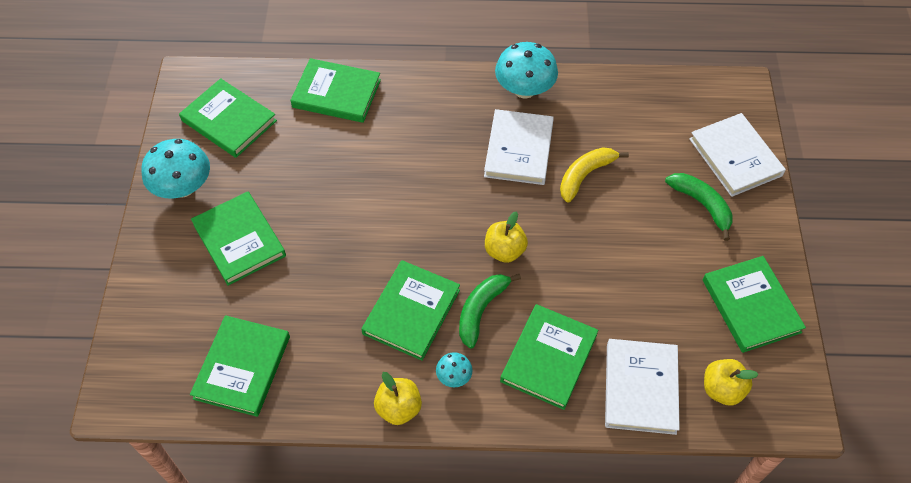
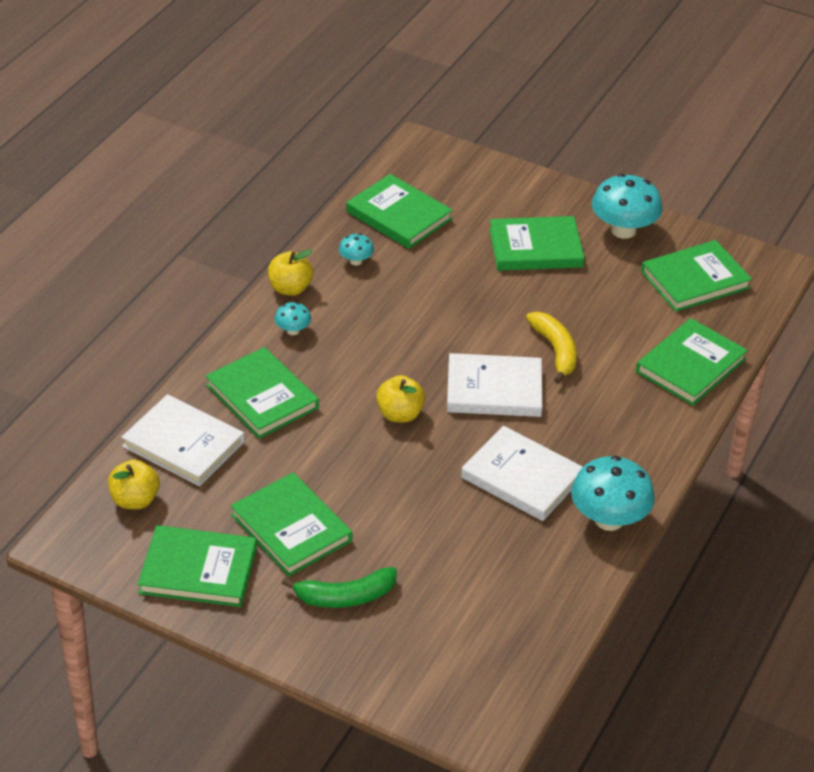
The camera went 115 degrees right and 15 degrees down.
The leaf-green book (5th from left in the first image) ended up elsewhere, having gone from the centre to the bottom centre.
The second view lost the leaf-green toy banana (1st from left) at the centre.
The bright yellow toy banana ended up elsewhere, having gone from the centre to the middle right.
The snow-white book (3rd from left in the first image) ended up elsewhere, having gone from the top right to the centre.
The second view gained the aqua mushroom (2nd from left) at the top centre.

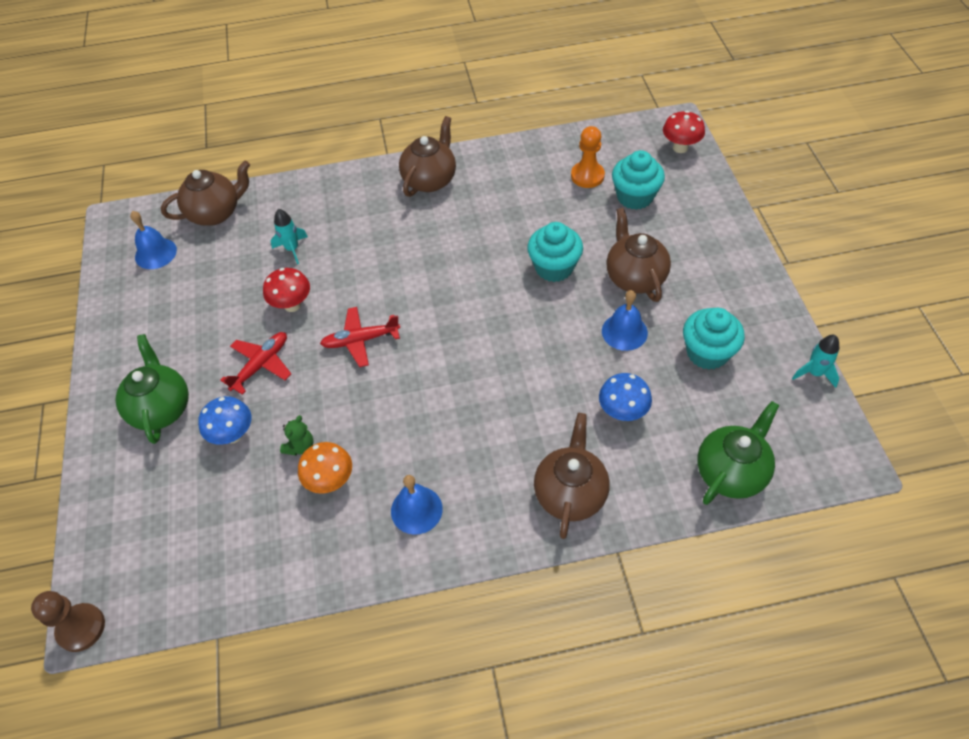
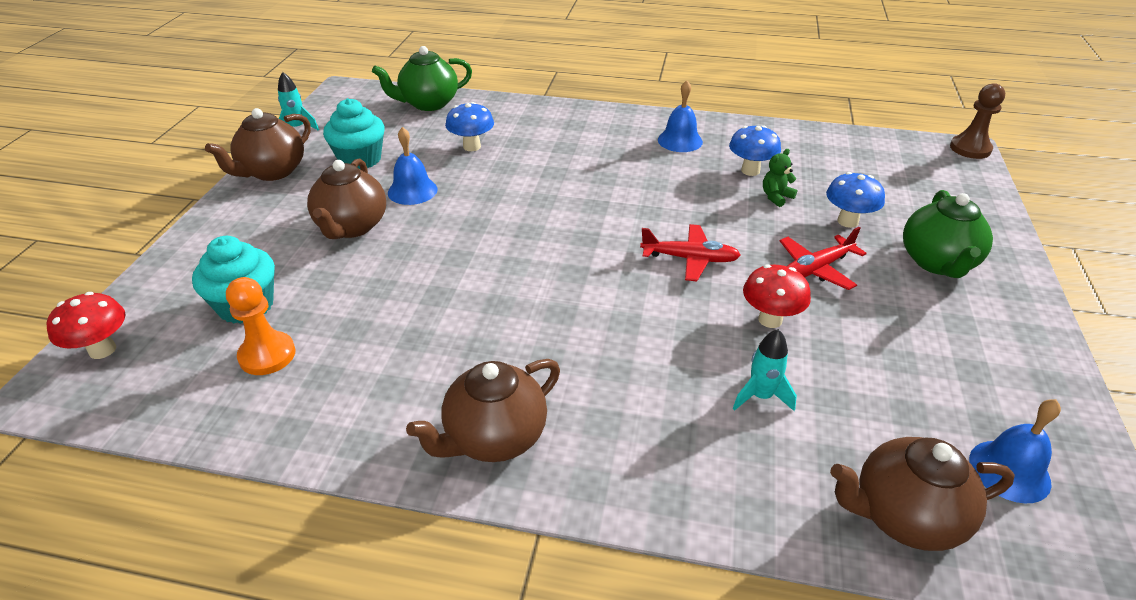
The camera went 160 degrees left and 15 degrees down.
What was the orange mushroom at the centre turned into the cobalt mushroom (2nd from left) at the top centre.
The second view lost the aqua muffin (1st from left) at the centre.
The russet teapot (3rd from left in the first image) ended up elsewhere, having gone from the centre to the top left.

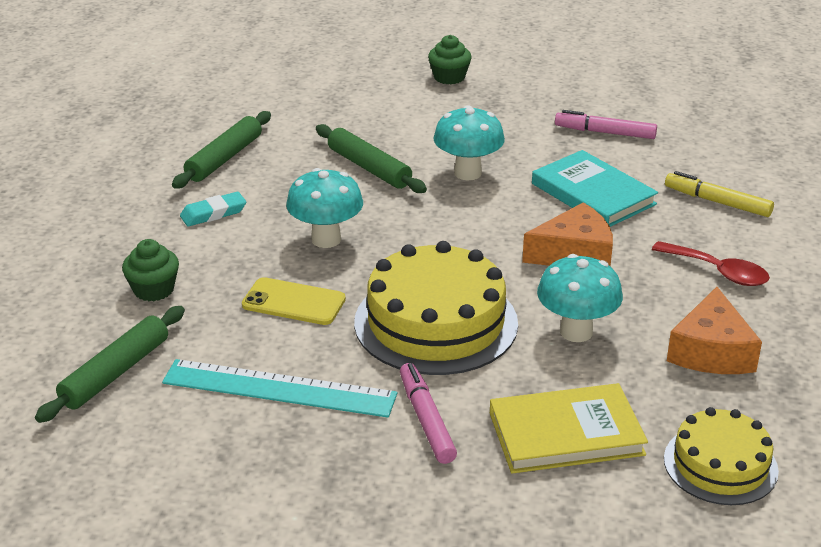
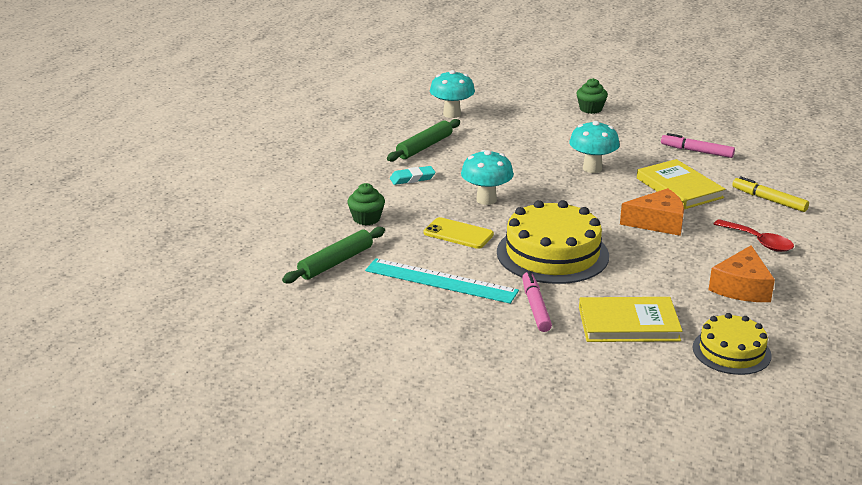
The camera went 10 degrees right and 5 degrees down.
The second view lost the leaf-green rolling pin (3rd from left) at the top centre.
What was the aqua book at the middle right turned into the bright yellow book (2nd from left) at the middle right.
The aqua mushroom (3rd from left in the first image) ended up elsewhere, having gone from the middle right to the top centre.

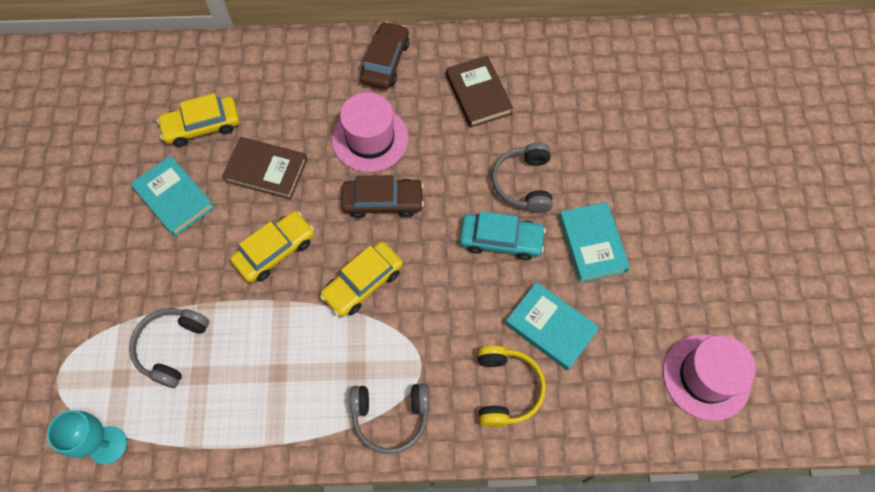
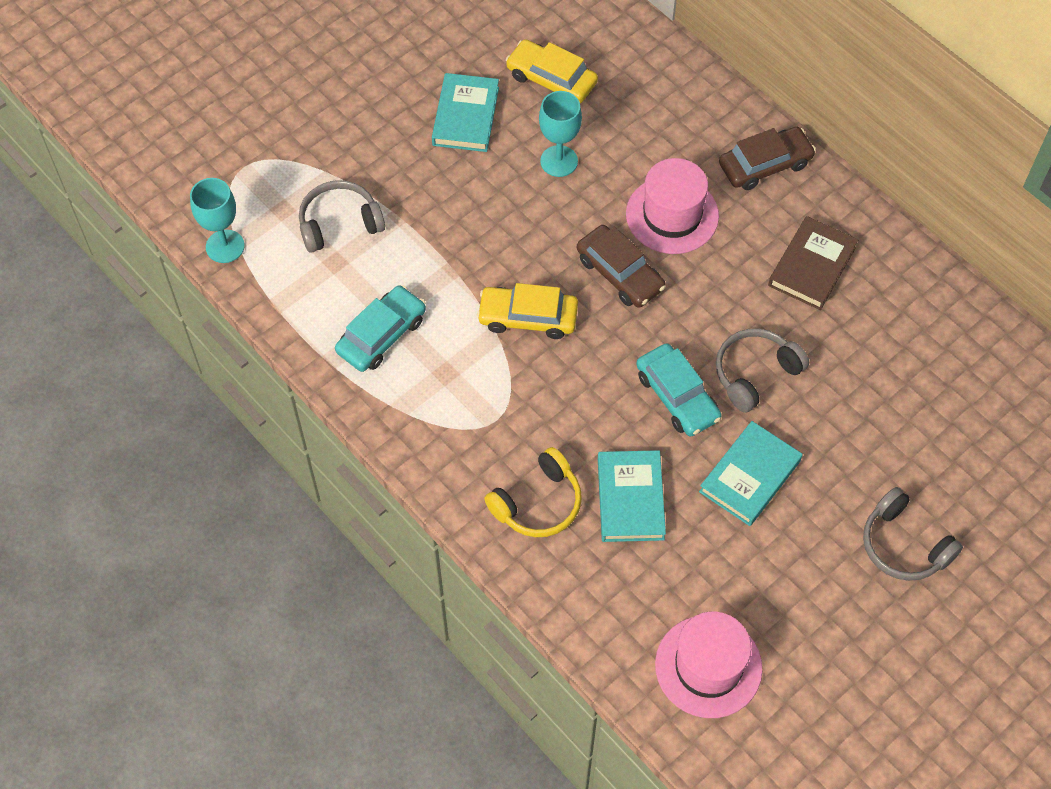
The camera went 50 degrees right and 5 degrees down.
Where the russet book (1st from left) stood at the middle left, the aqua goblet (2nd from left) came to stand at the top centre.
The second view lost the bright yellow car (2nd from left) at the middle left.
The ash-grey headphones (2nd from left in the first image) ended up elsewhere, having gone from the bottom centre to the bottom right.
The second view gained the aqua car (1st from left) at the centre.

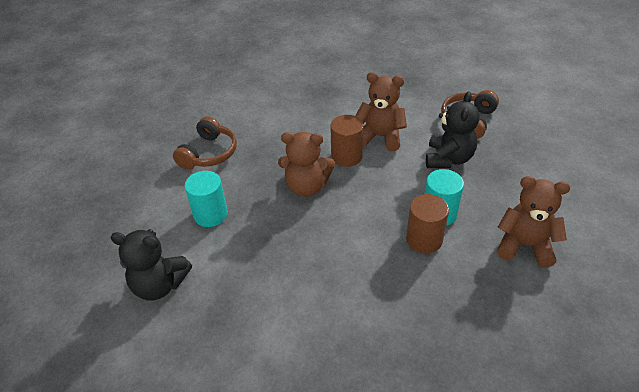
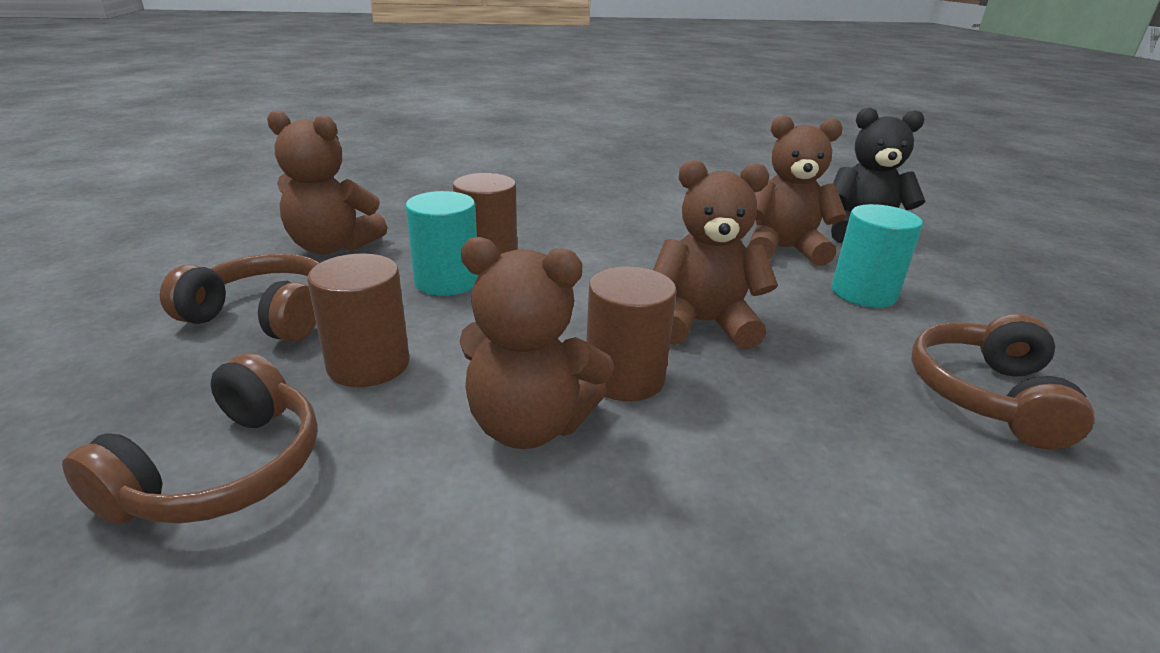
The camera went 175 degrees right and 15 degrees down.
Where the black stuffed bear (2nd from left) stood at the top right, the russet cylinder shape (1st from left) came to stand at the middle left.
The second view gained the russet headphones (2nd from left) at the middle left.
The second view gained the russet stuffed bear (4th from left) at the top right.

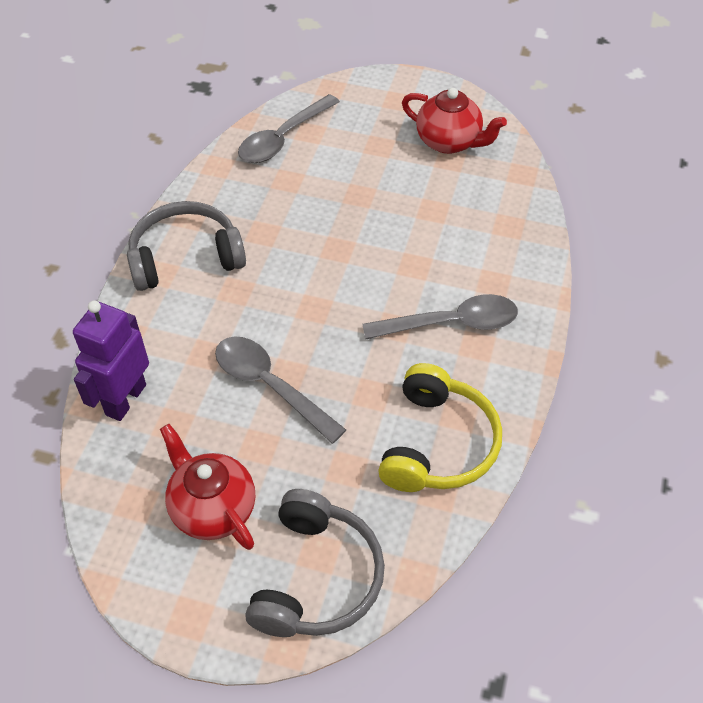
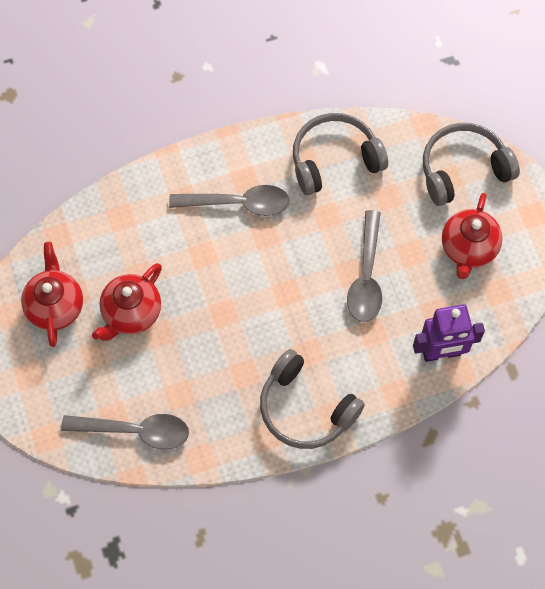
The camera went 125 degrees left and 15 degrees up.
The ash-grey tablespoon (3rd from left in the first image) at the centre ended up facing another way, 135 degrees clockwise from before.
What was the bright yellow headphones at the centre turned into the ash-grey headphones (2nd from left) at the top centre.
The second view gained the red teapot (2nd from left) at the middle left.

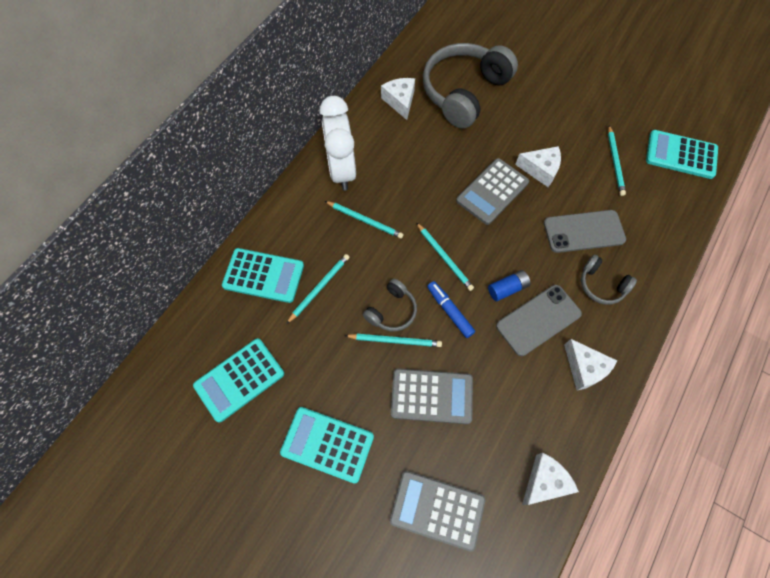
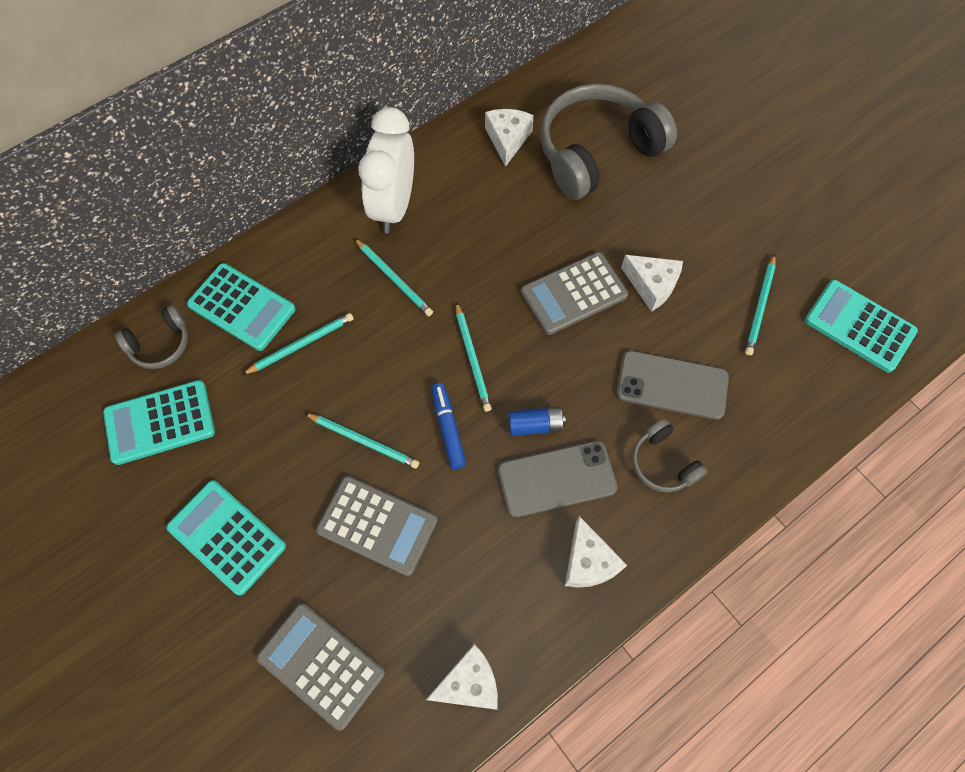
The camera went 20 degrees right and 0 degrees up.
The ash-grey headphones (1st from left) ended up elsewhere, having gone from the centre to the middle left.

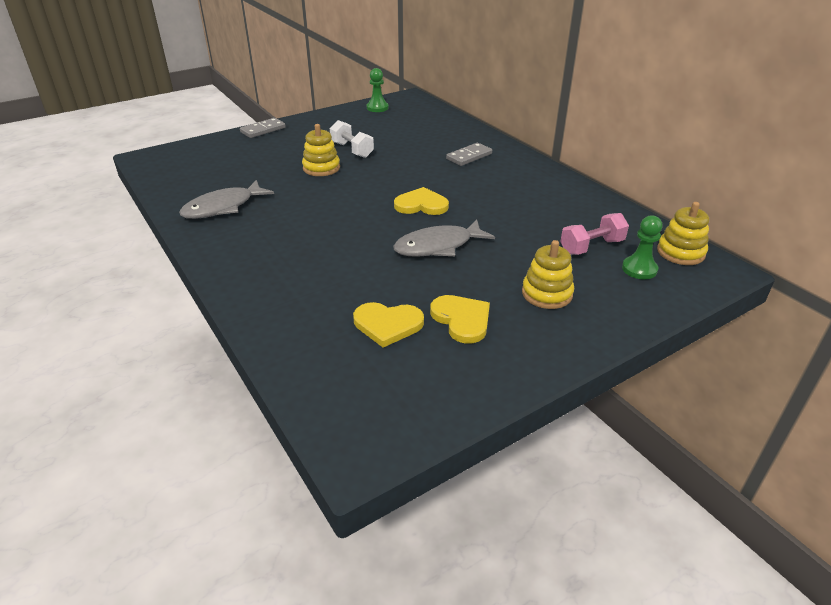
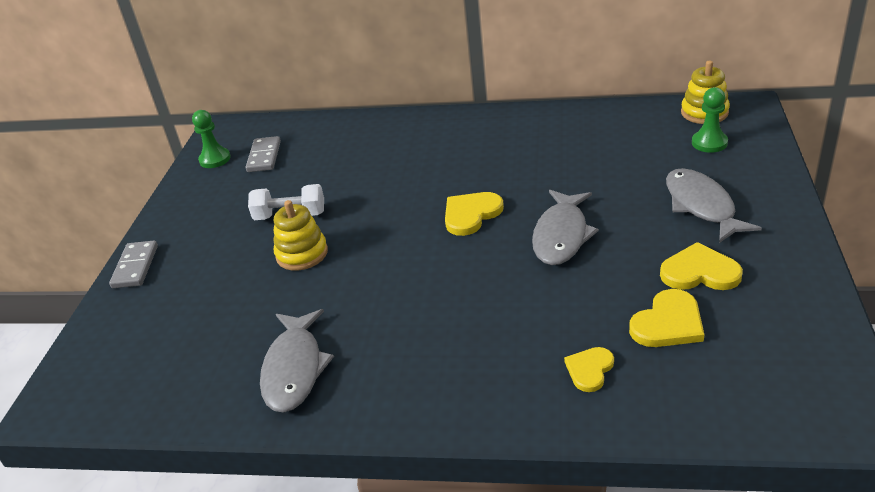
The camera went 45 degrees left and 0 degrees up.
The ash-grey domino tile (2nd from left) ended up elsewhere, having gone from the top centre to the top left.
Where the bright yellow stacking toy (2nd from left) stood at the centre, the ash-grey toy fish (3rd from left) came to stand at the middle right.
The second view lost the rose-pink hand weight at the middle right.
The second view gained the bright yellow heart shape (2nd from left) at the bottom right.

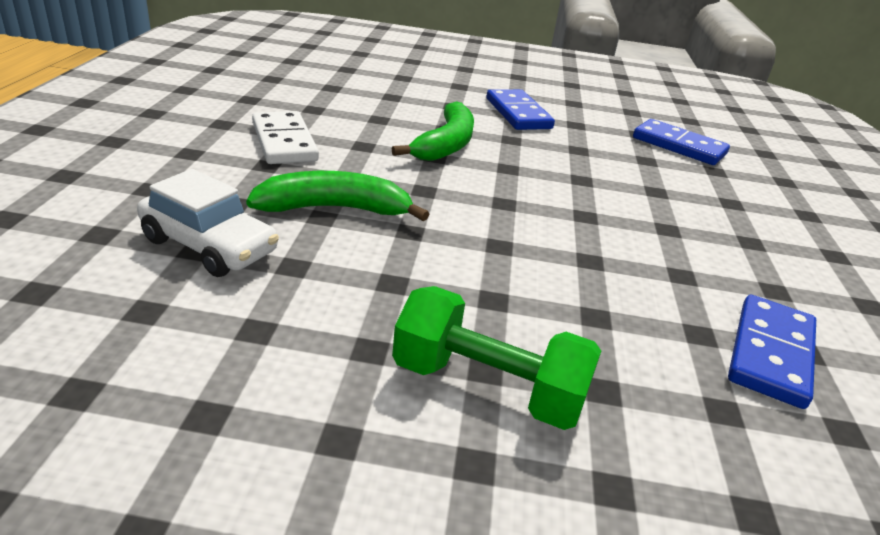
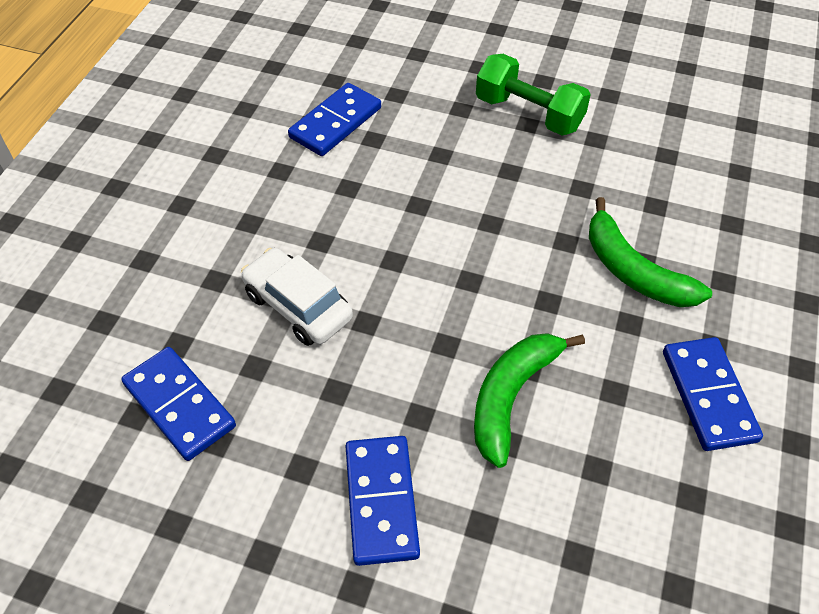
The camera went 165 degrees left and 20 degrees up.
The snow-white car ended up elsewhere, having gone from the middle left to the centre.
The leaf-green toy banana (1st from left in the first image) at the centre ended up facing another way, 45 degrees clockwise from before.
What was the snow-white domino tile at the top left turned into the cobalt domino tile (4th from left) at the middle right.

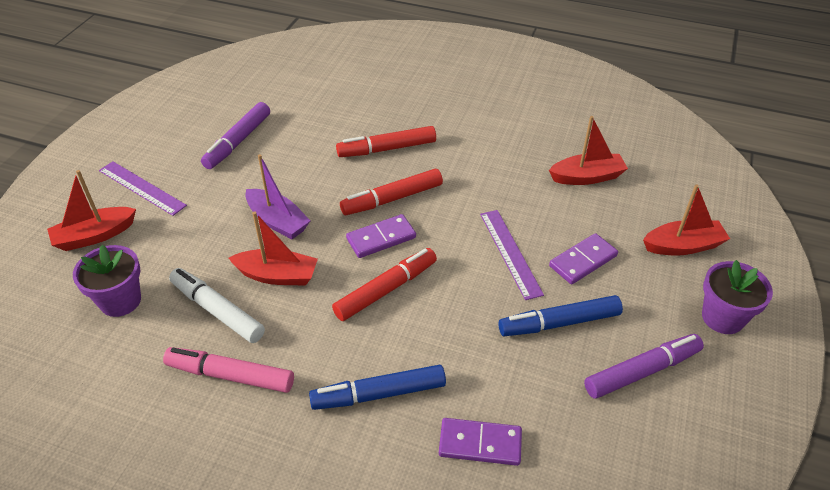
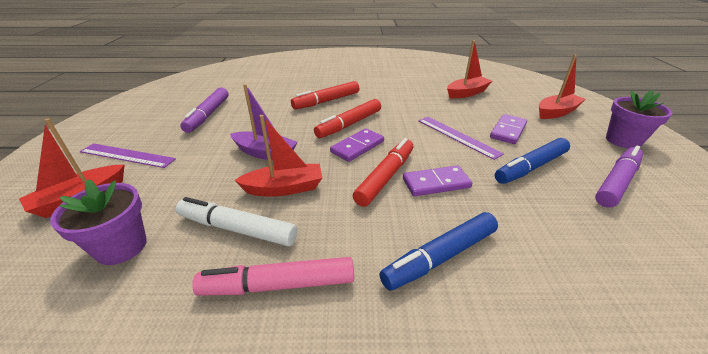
The camera went 20 degrees left and 10 degrees down.
The royal purple domino tile (2nd from left) ended up elsewhere, having gone from the bottom centre to the centre.

